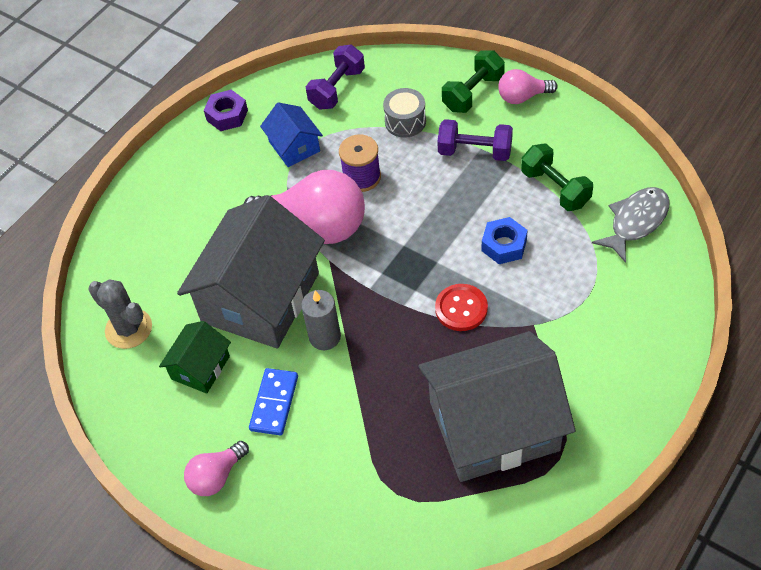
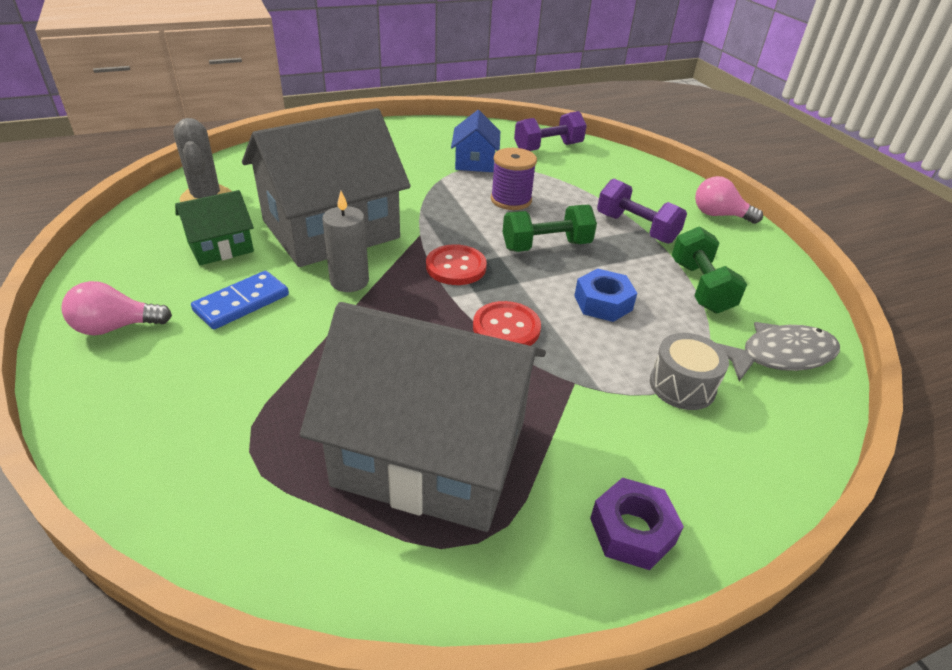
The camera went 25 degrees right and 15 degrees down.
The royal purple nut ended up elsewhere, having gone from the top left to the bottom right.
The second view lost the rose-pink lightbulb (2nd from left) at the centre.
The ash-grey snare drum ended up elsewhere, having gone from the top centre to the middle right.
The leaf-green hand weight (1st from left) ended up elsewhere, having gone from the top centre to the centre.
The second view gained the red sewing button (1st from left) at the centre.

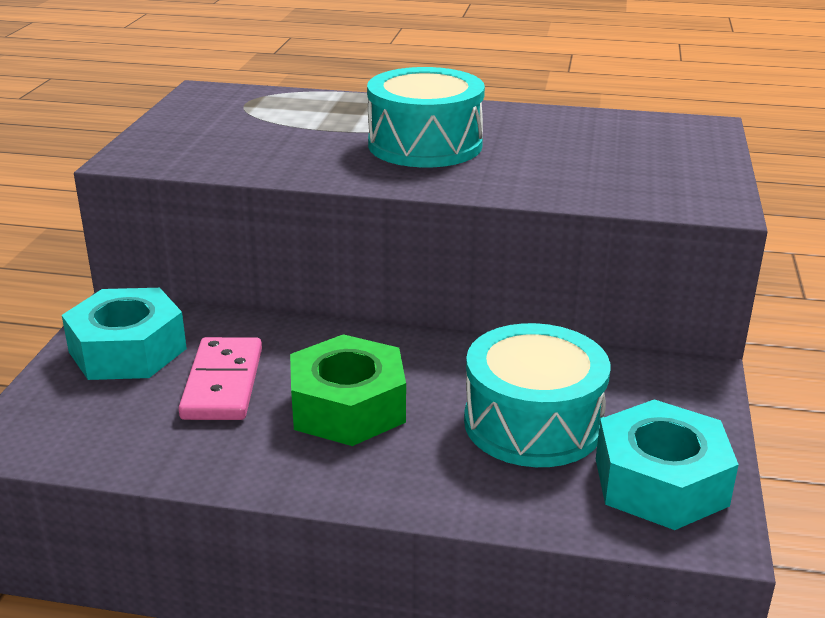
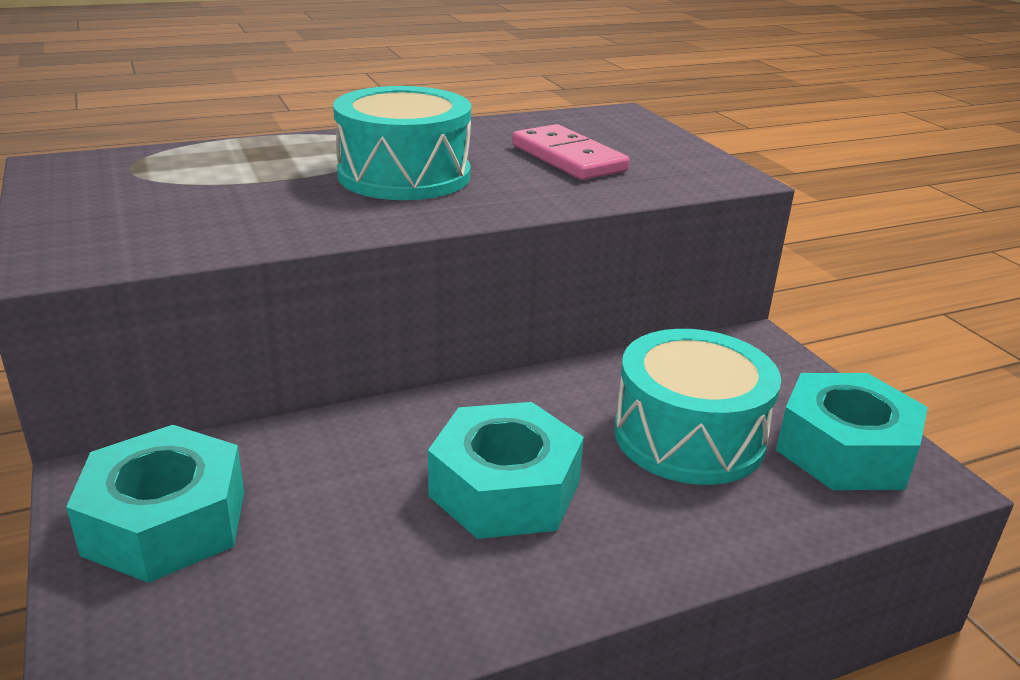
The camera went 35 degrees left and 0 degrees up.
The rose-pink domino tile ended up elsewhere, having gone from the middle left to the top centre.
What was the leaf-green nut at the centre turned into the aqua nut (2nd from left) at the bottom centre.

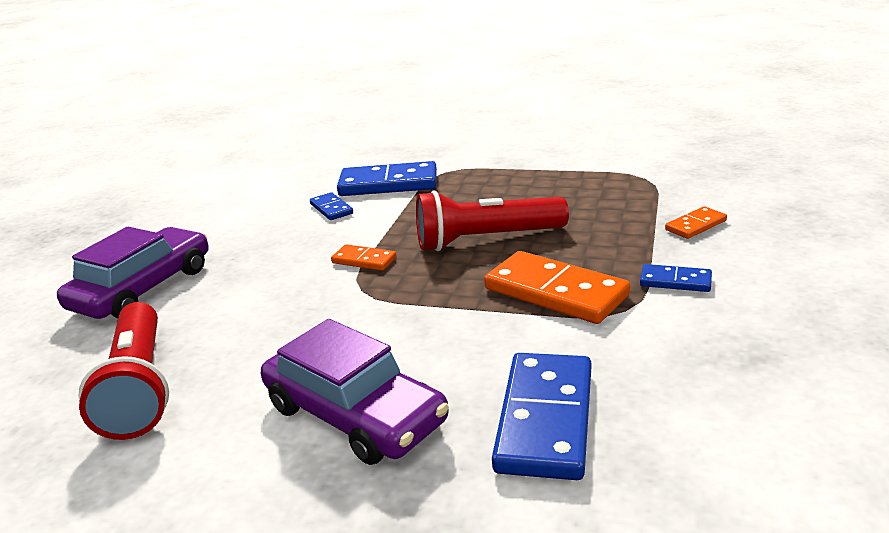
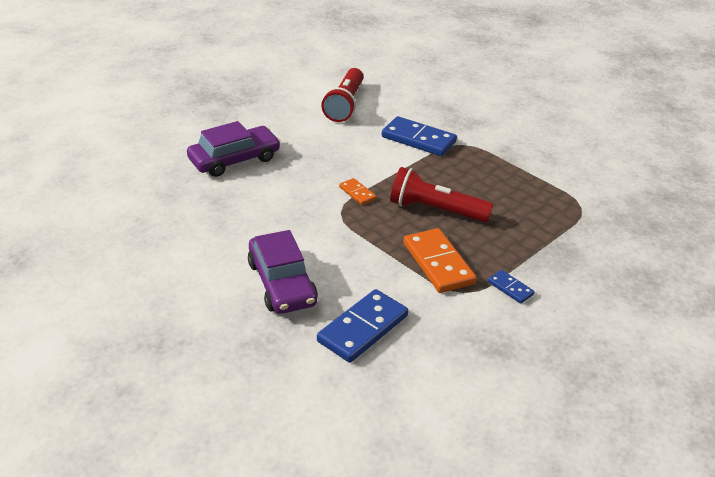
The camera went 25 degrees right and 10 degrees up.
The red torch (1st from left) ended up elsewhere, having gone from the bottom left to the top centre.
The second view lost the cobalt domino tile (1st from left) at the centre.
The second view lost the orange domino tile (3rd from left) at the middle right.

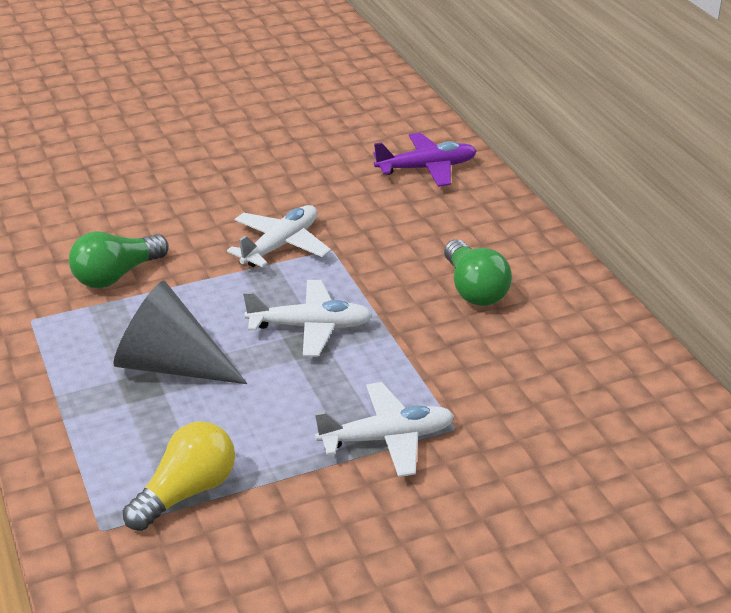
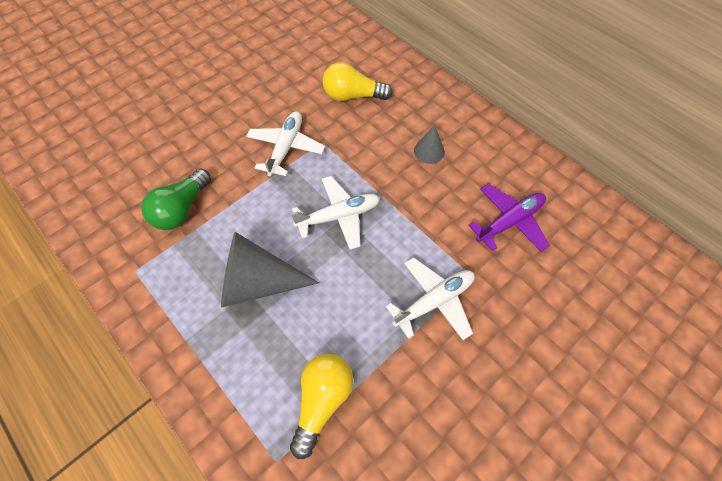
The camera went 20 degrees left and 25 degrees up.
The royal purple plane ended up elsewhere, having gone from the top centre to the middle right.
Where the leaf-green lightbulb (2nd from left) stood at the centre, the ash-grey solid cone (2nd from left) came to stand at the top centre.
The second view gained the bright yellow lightbulb (2nd from left) at the top centre.

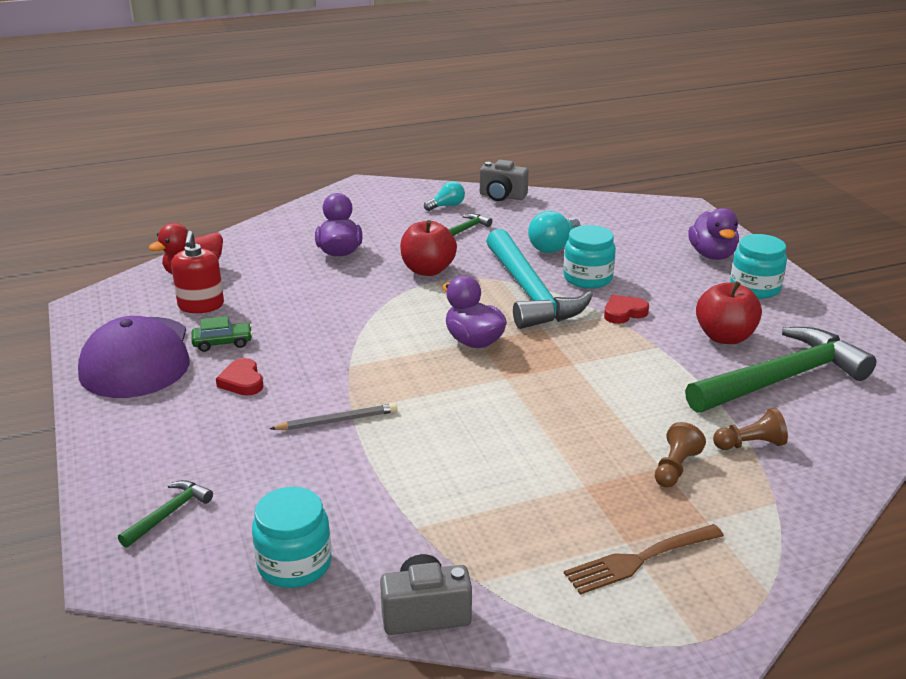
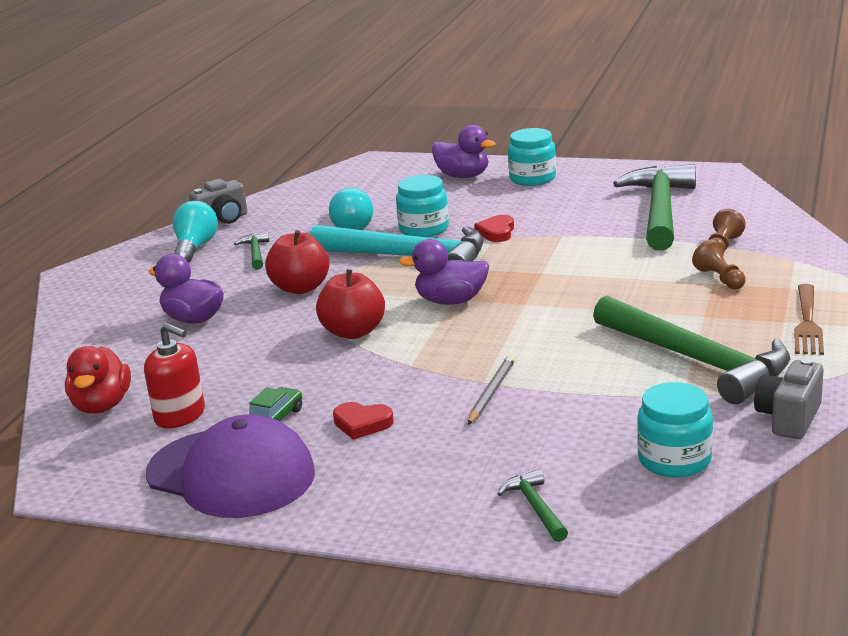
The camera went 50 degrees left and 5 degrees down.
The size of the aqua lightbulb (1st from left) at the top centre changed by a factor of 1.56.
The red toy apple (2nd from left) ended up elsewhere, having gone from the middle right to the centre.
The second view gained the leaf-green hammer (4th from left) at the middle right.

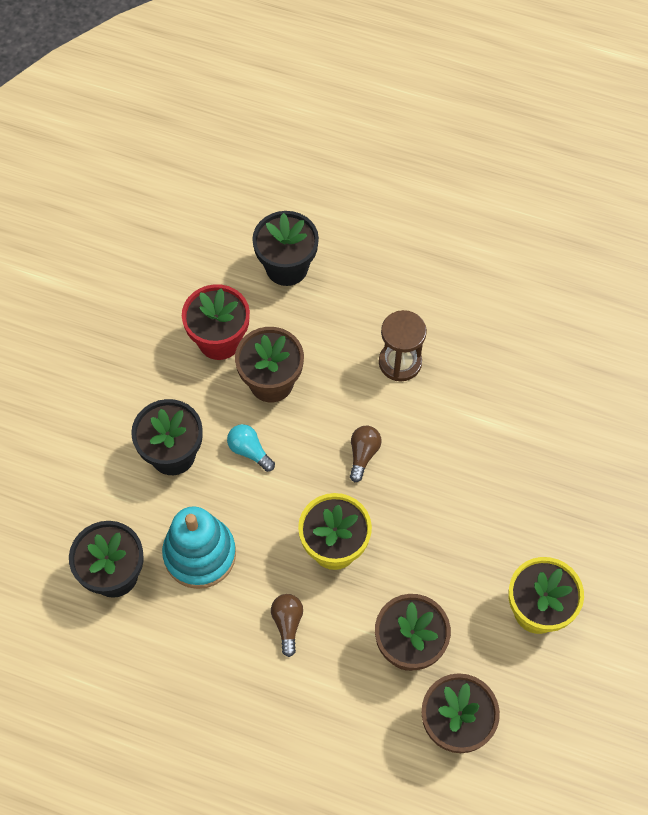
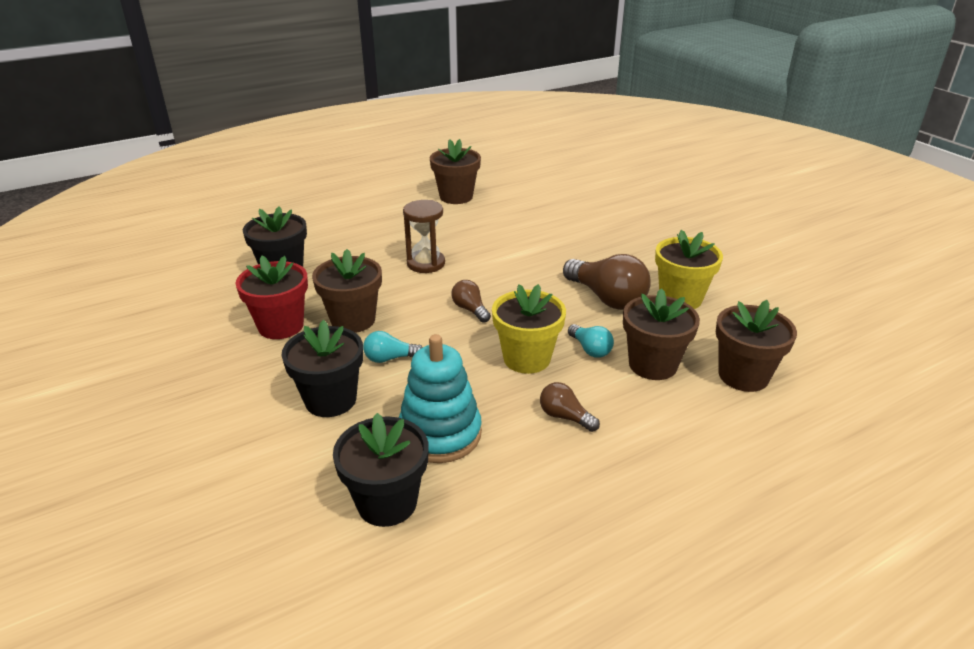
The camera went 50 degrees left and 30 degrees down.
The second view gained the russet flower pot (2nd from left) at the top centre.
The second view gained the russet lightbulb (3rd from left) at the centre.
The second view gained the aqua lightbulb (2nd from left) at the centre.

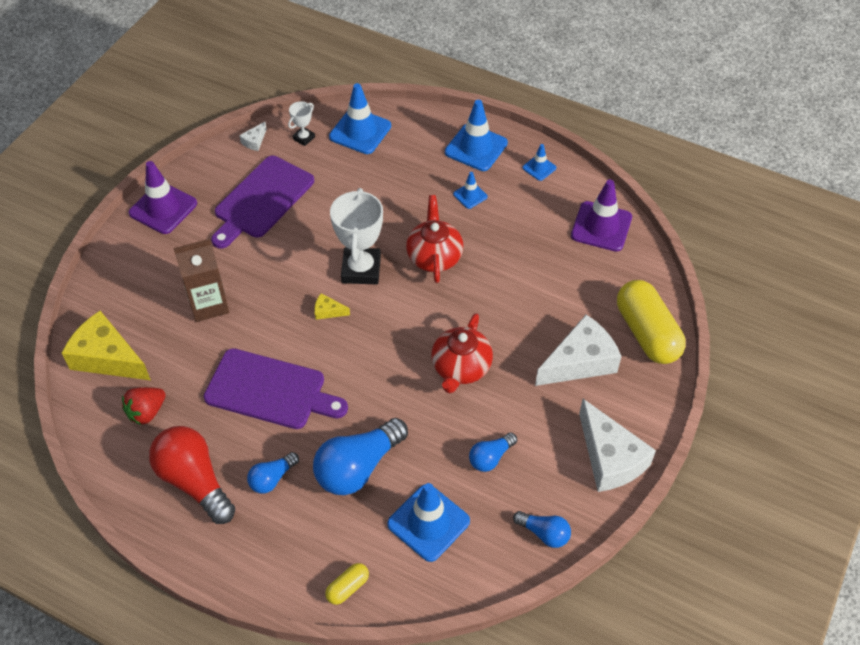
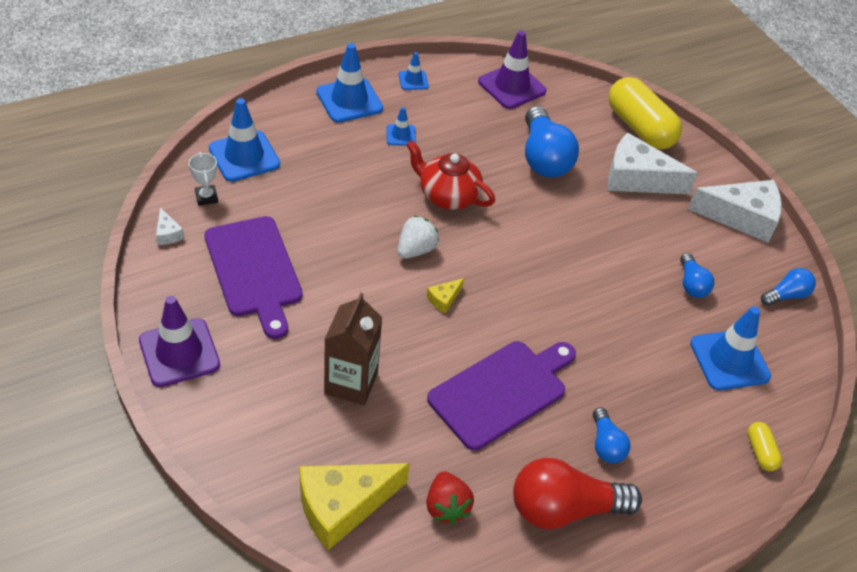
The camera went 60 degrees left and 5 degrees down.
The cobalt lightbulb (2nd from left in the first image) ended up elsewhere, having gone from the bottom centre to the top centre.
Where the snow-white prize cup (2nd from left) stood at the centre, the snow-white berry came to stand at the centre.
The second view lost the red teapot (2nd from left) at the centre.
The snow-white cheese (2nd from left) at the middle right ended up facing another way, 75 degrees counterclockwise from before.
The bright yellow pill (2nd from left in the first image) at the middle right ended up facing another way, 45 degrees clockwise from before.

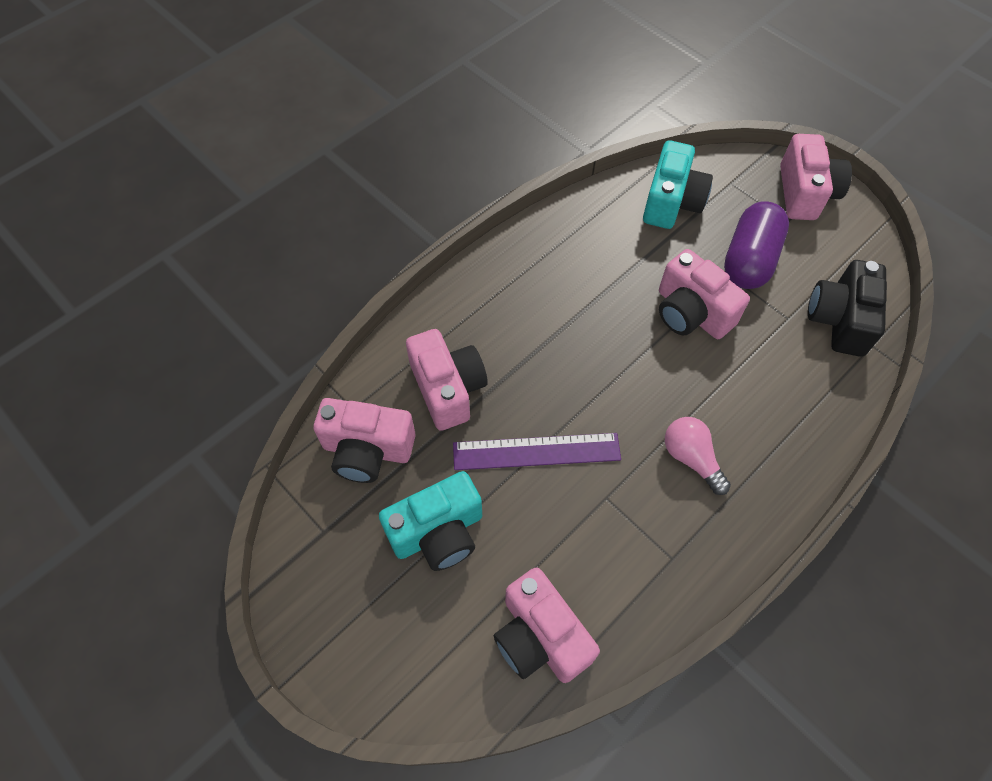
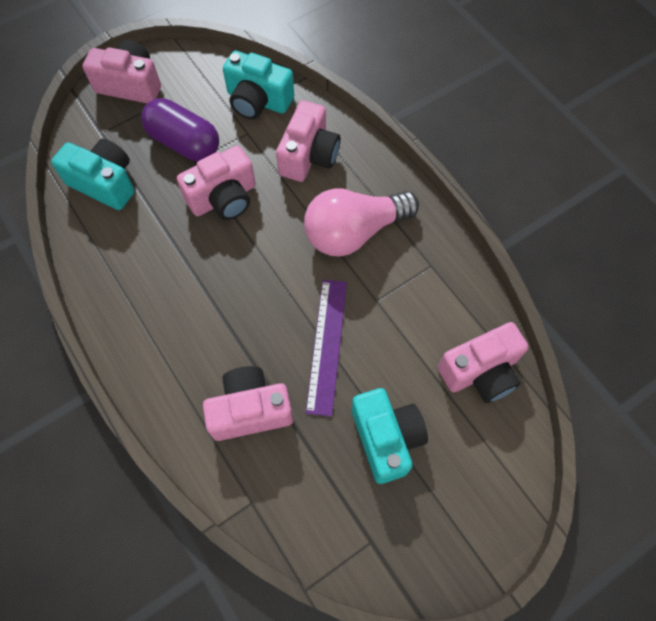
The camera went 80 degrees left and 5 degrees up.
The rose-pink compact camera (1st from left in the first image) ended up elsewhere, having gone from the centre to the top centre.
The size of the rose-pink lightbulb at the middle right changed by a factor of 1.80.
What was the black compact camera at the middle right turned into the aqua compact camera (2nd from left) at the top centre.

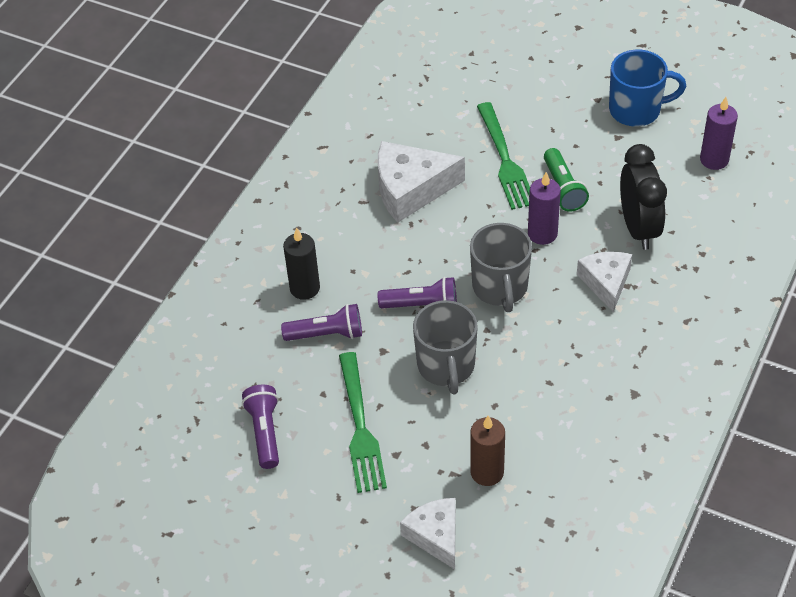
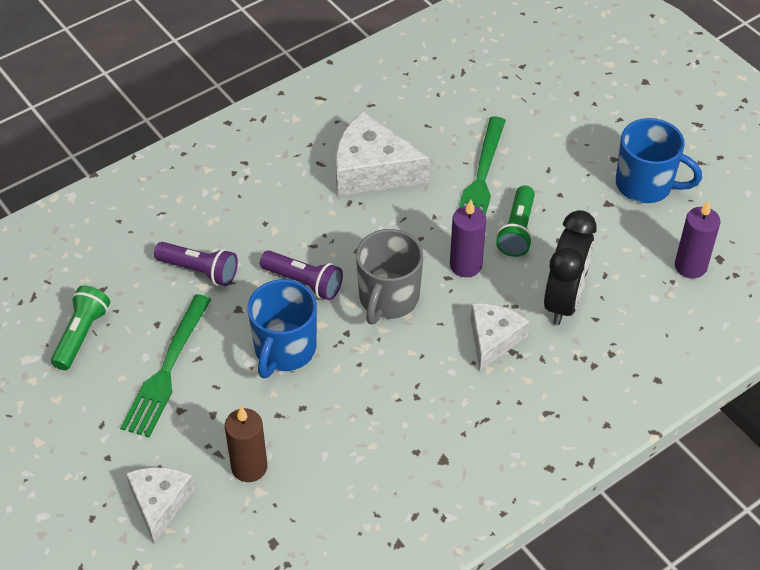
The camera went 25 degrees right and 0 degrees up.
What was the royal purple torch (1st from left) at the bottom left turned into the leaf-green torch (1st from left) at the middle left.
The second view lost the black pillar candle at the centre.
What was the ash-grey coffee mug (1st from left) at the centre turned into the cobalt coffee mug (1st from left) at the centre.

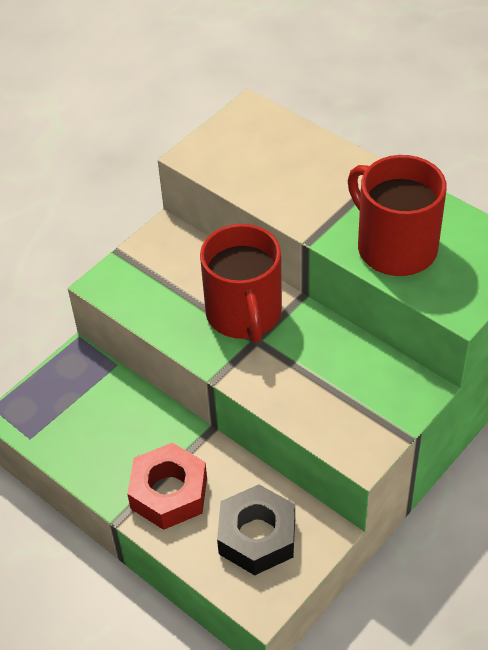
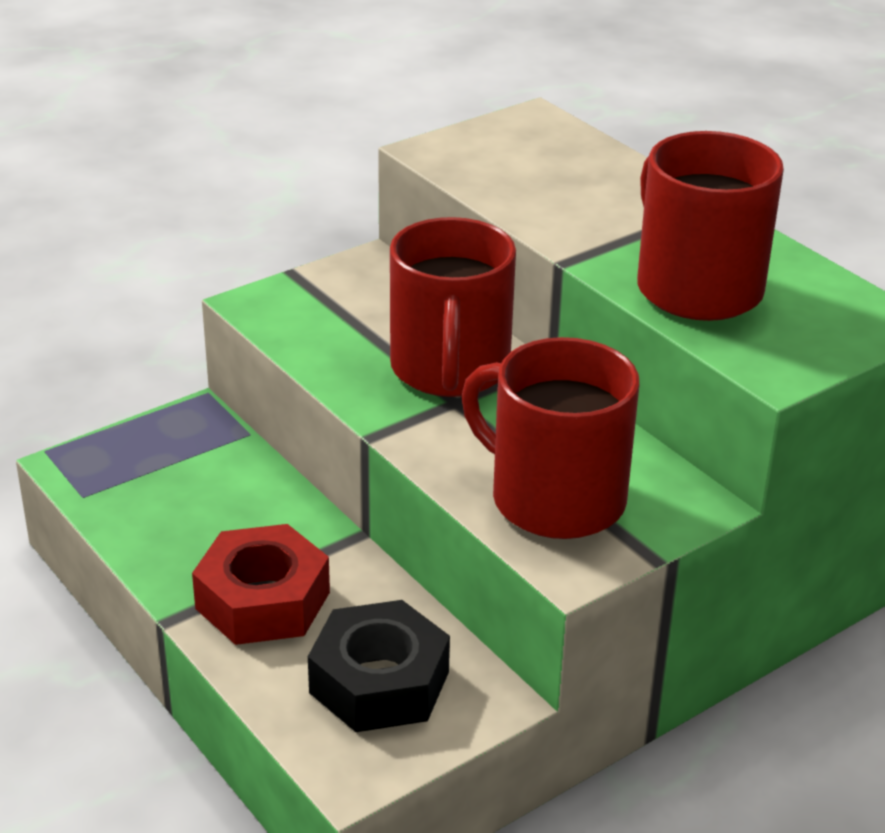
The camera went 10 degrees right and 15 degrees down.
The second view gained the red coffee mug (2nd from left) at the centre.

